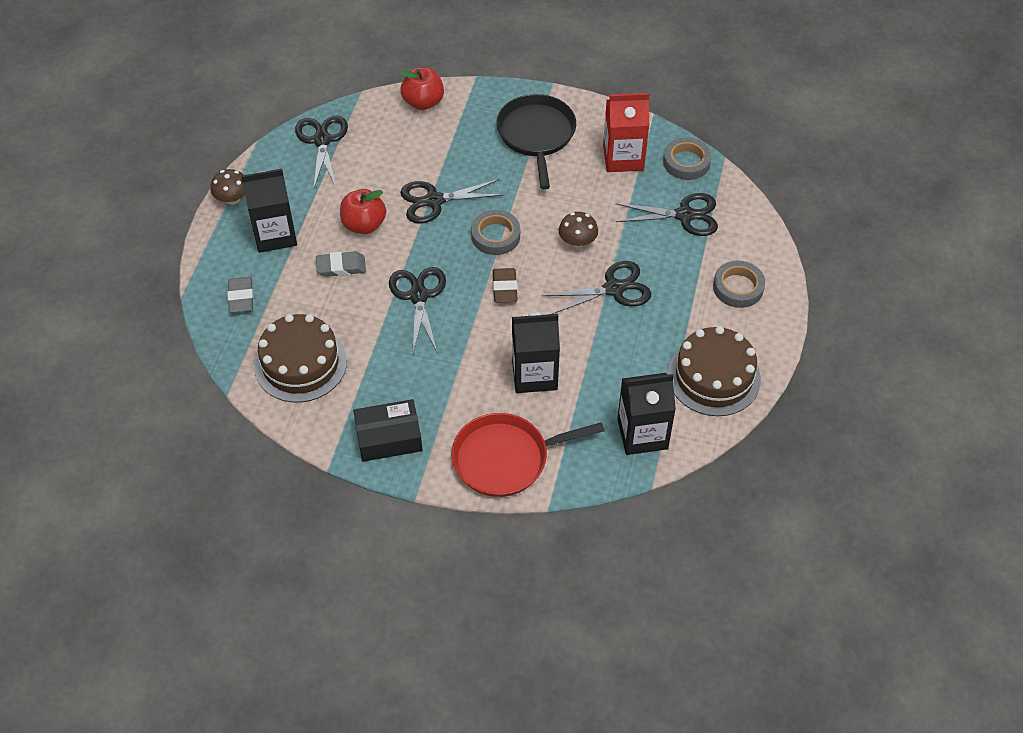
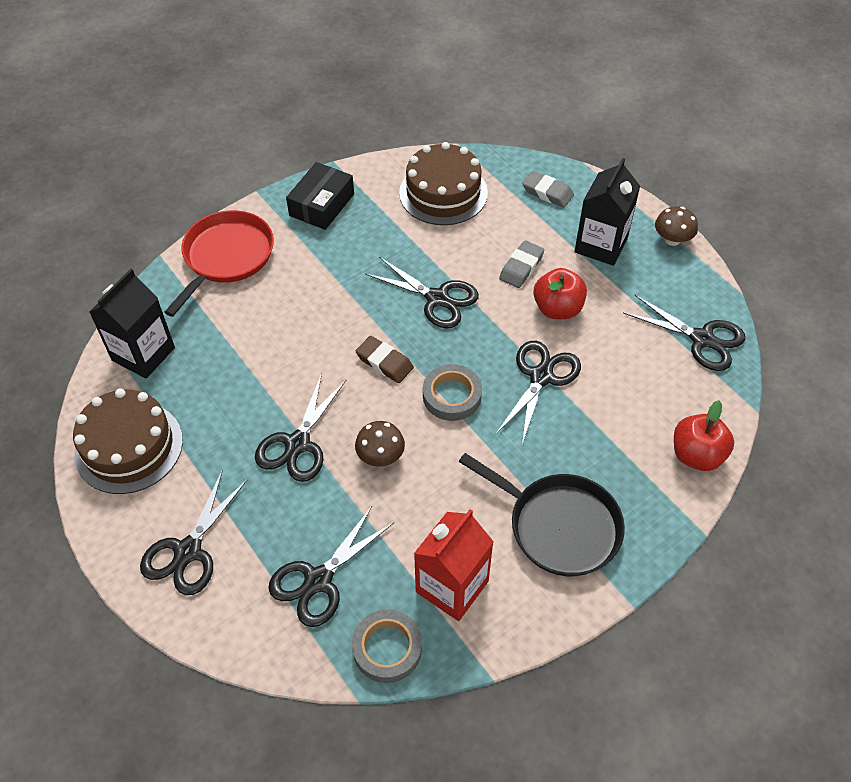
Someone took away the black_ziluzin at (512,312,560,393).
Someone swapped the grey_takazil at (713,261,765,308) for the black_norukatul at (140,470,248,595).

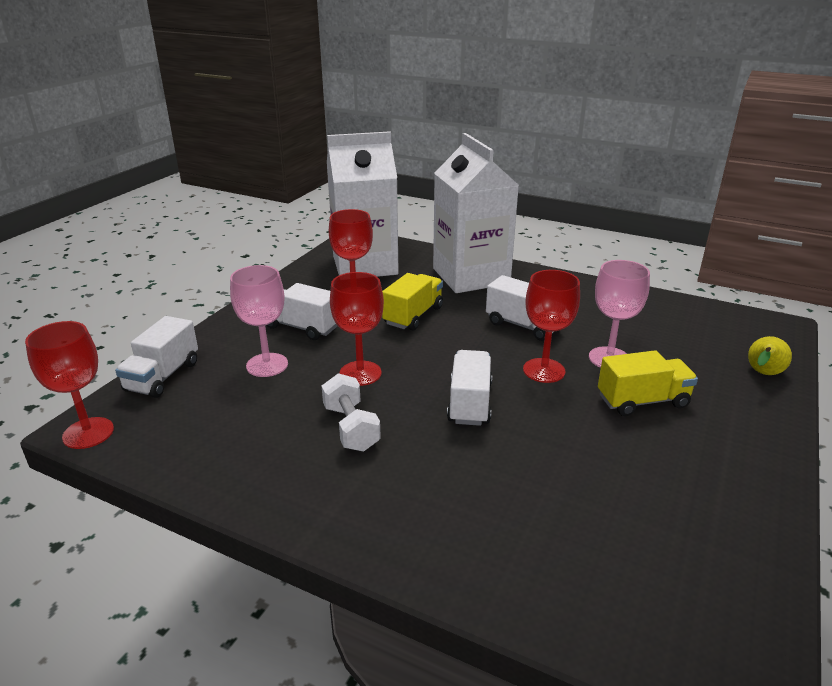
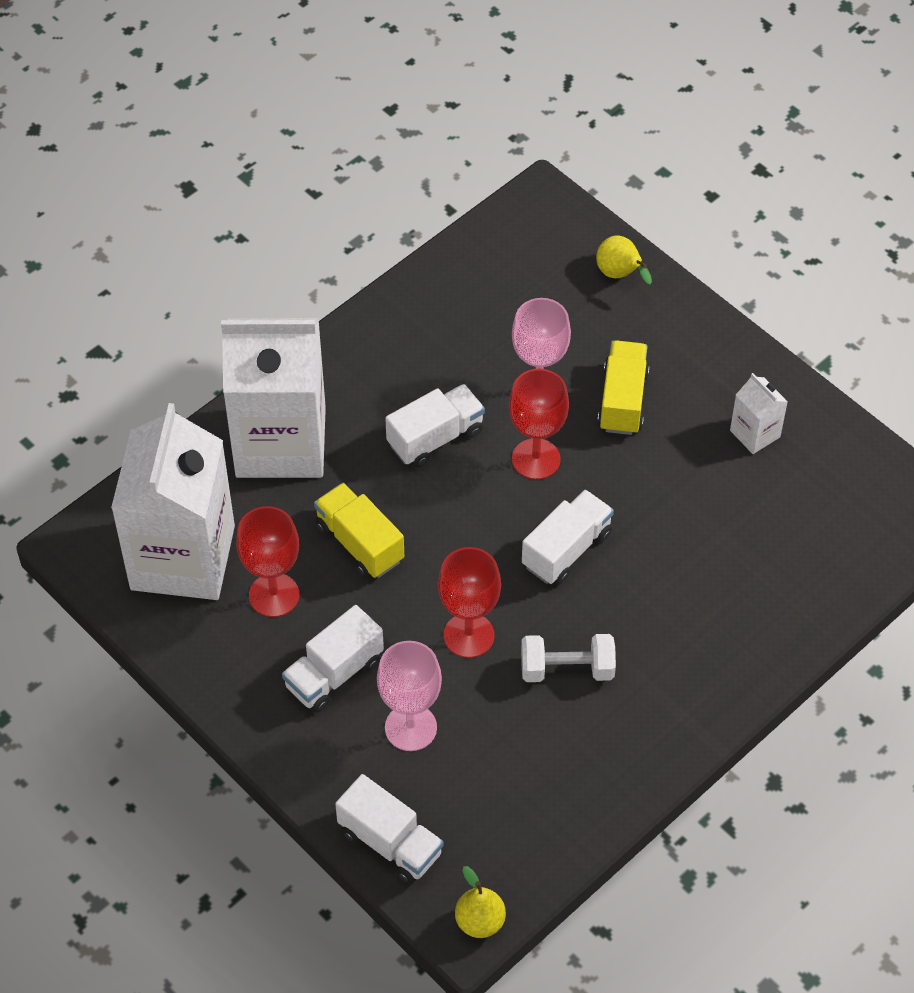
Someone swapped the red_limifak at (25,321,114,449) for the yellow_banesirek at (455,866,506,938).
Someone rotated the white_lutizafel at (447,350,492,426) by 105 degrees clockwise.
Someone put down the white_ziluzin at (730,373,788,454).

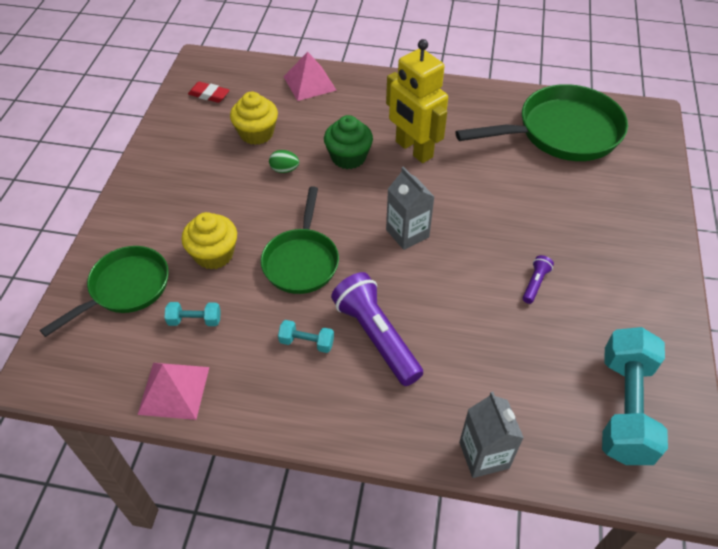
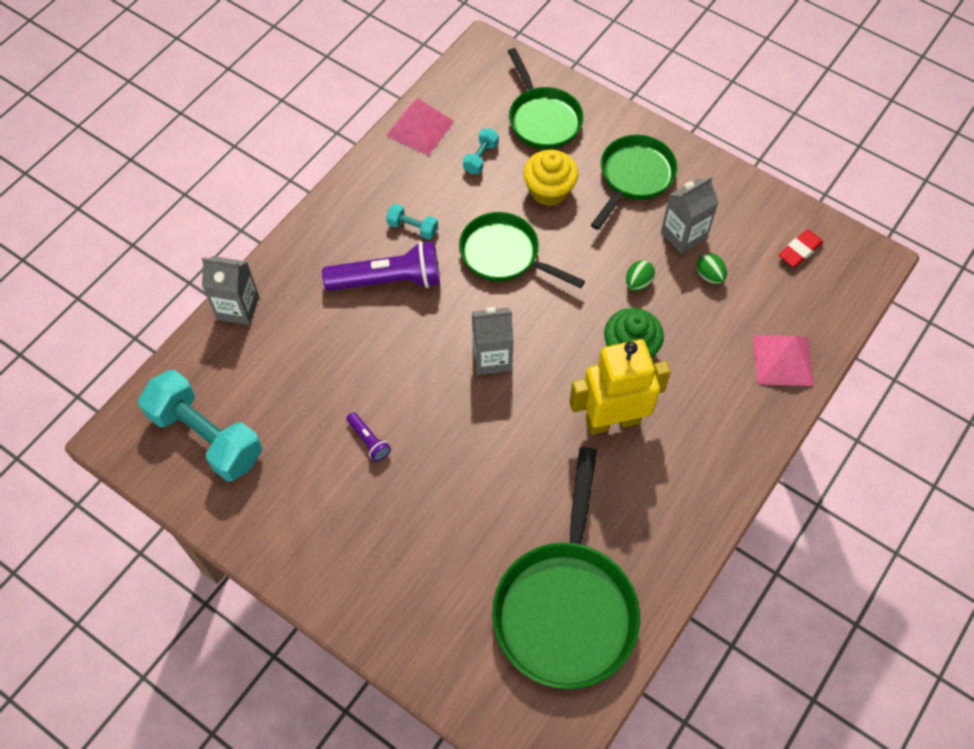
Someone swapped the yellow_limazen at (230,92,278,145) for the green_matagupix at (697,253,727,284).
Someone rotated the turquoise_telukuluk at (278,320,334,353) by 75 degrees clockwise.
Someone put down the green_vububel at (591,135,678,230).
Someone put down the grey_ziluzin at (661,176,719,254).

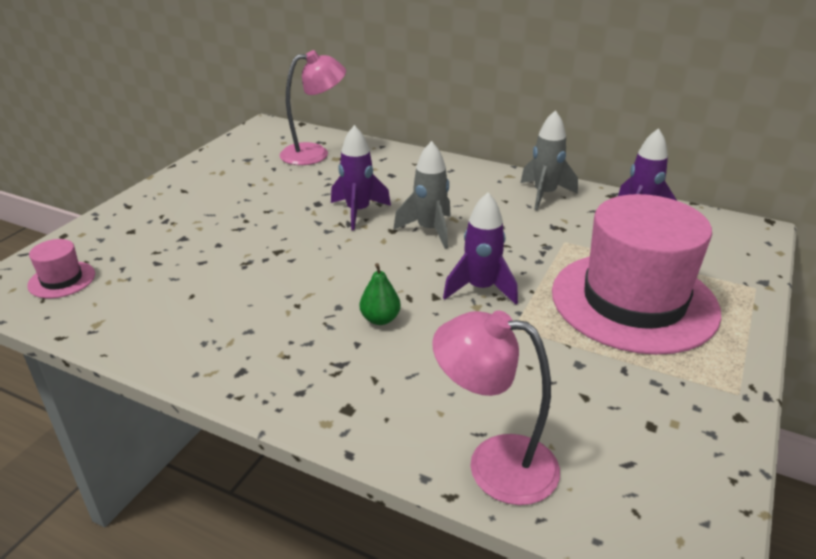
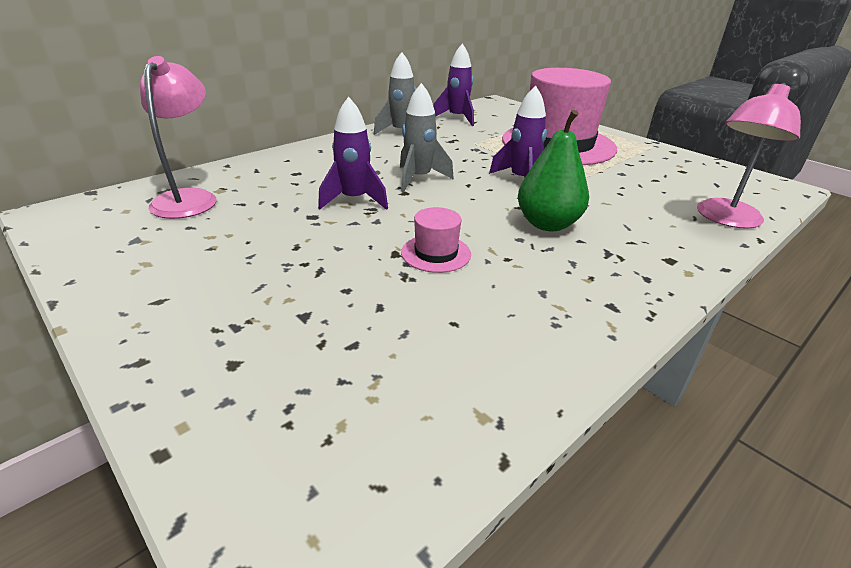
Someone carried the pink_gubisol from (27,239,95,298) to (401,207,471,273).
Someone scaled the green_banesirek at (360,263,401,325) by 1.79.

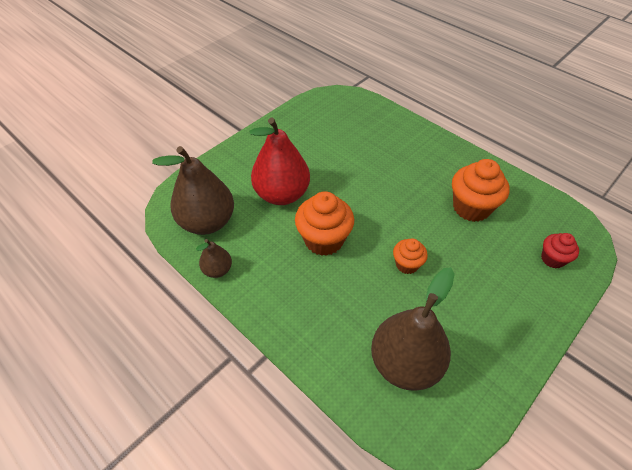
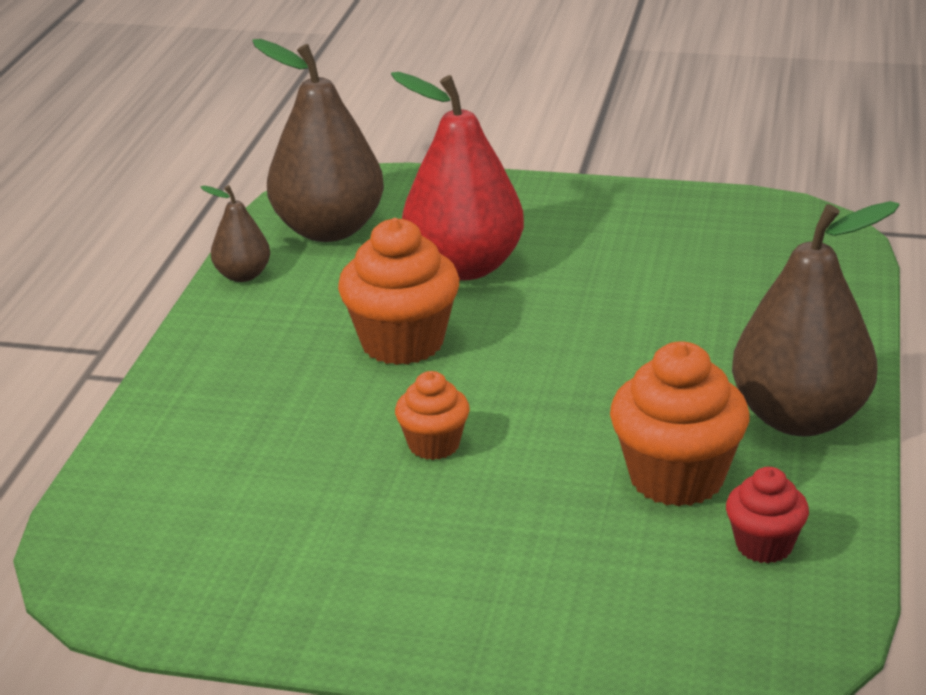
Someone carried the brown_banesirek from (371,267,455,391) to (732,201,900,436).
Someone carried the red_limazen from (541,233,579,268) to (726,467,809,563).

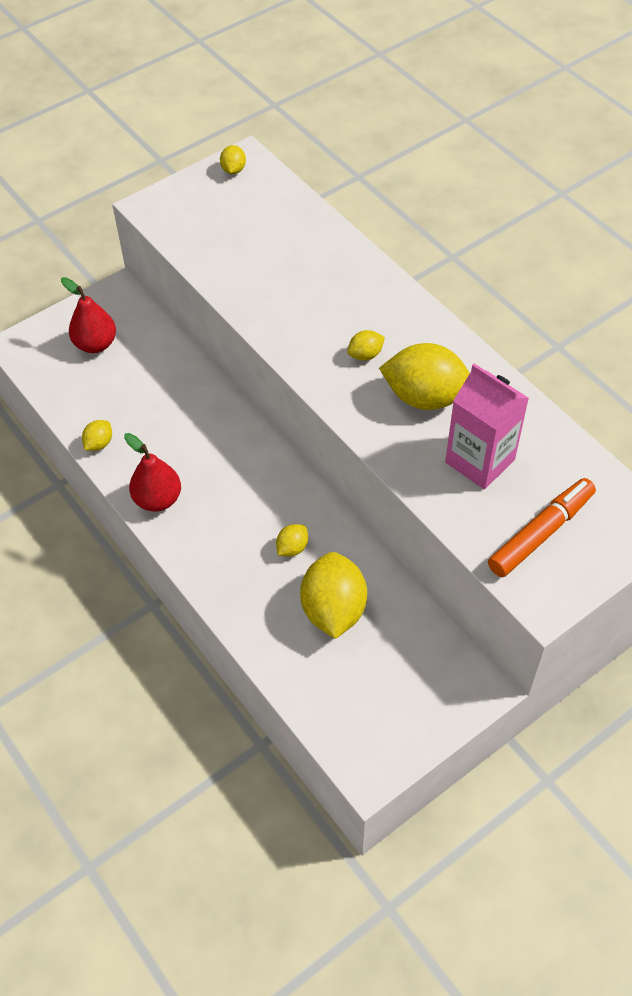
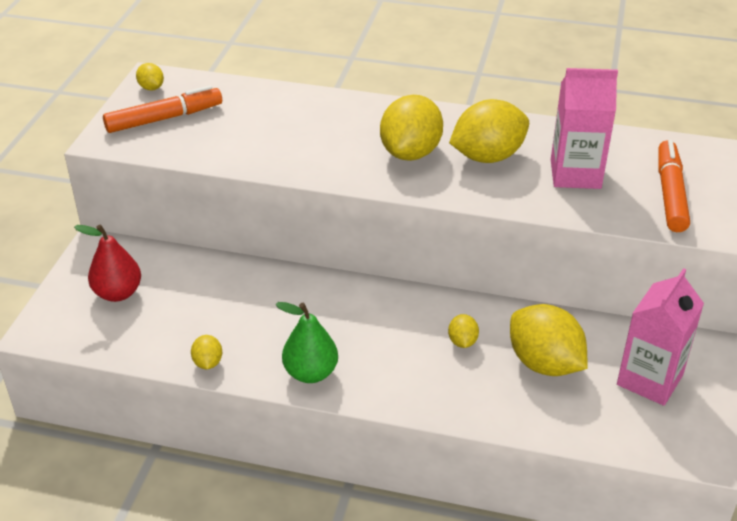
Someone repainted the red_banesirek at (124,433,181,512), which became the green_banesirek at (275,302,338,383).
Someone scaled the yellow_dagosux at (347,330,385,361) by 2.15.
Someone put down the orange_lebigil at (103,85,222,133).
Someone put down the pink_ziluzin at (617,268,704,406).

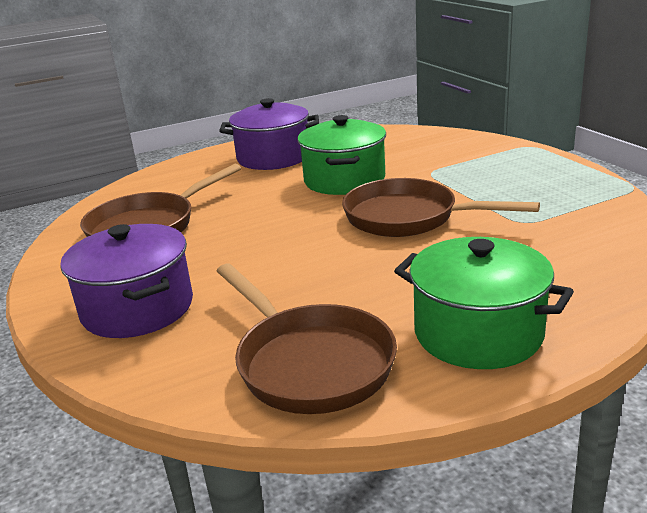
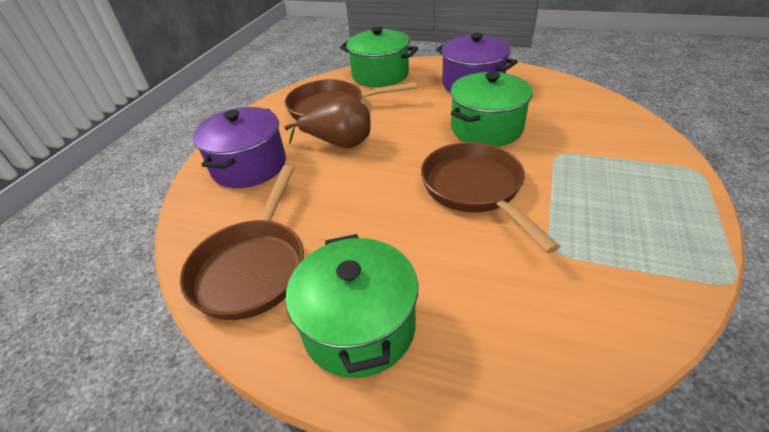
Someone put down the brown_banesirek at (284,96,371,148).
Someone put down the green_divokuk at (340,27,418,87).

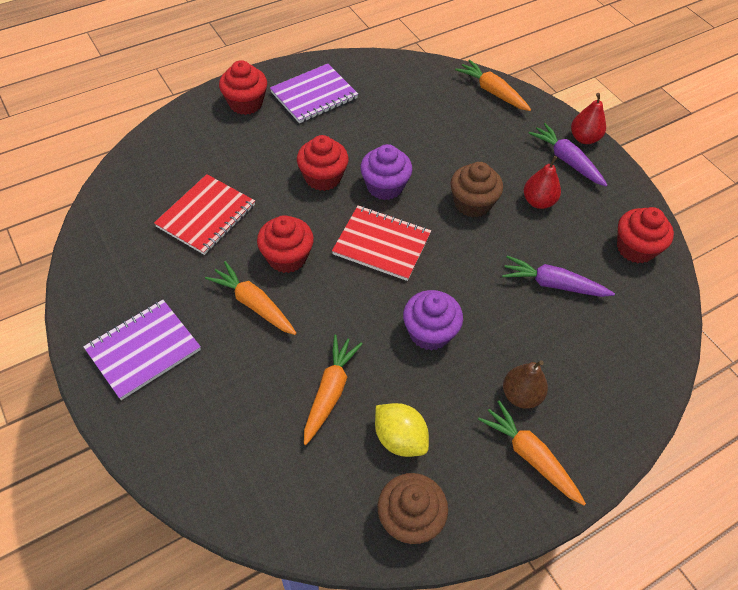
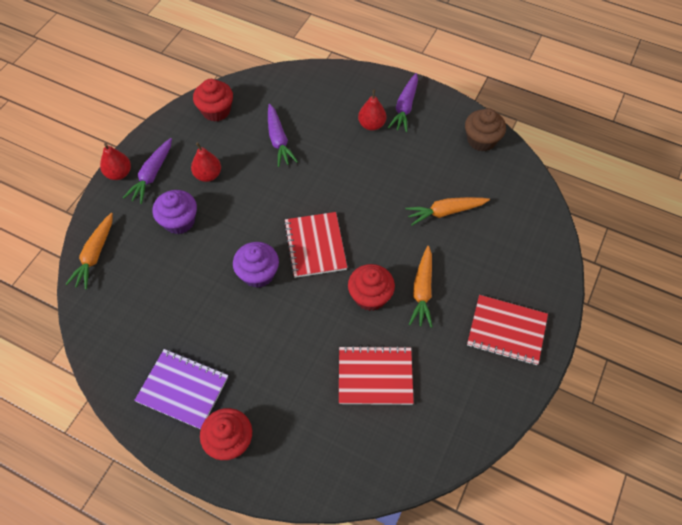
Someone repainted the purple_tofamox at (83,300,201,400), which became the red_tofamox at (467,295,548,365).
Someone took away the red_limazen at (297,135,349,191).
Someone took away the yellow_dagosux at (375,403,429,457).
Someone carried the purple_limazen from (403,290,463,351) to (153,190,197,234).
Someone took away the brown_limazen at (450,162,503,218).
Someone repainted the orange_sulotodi at (478,400,586,505), which became the purple_sulotodi at (388,73,418,132).
Someone repainted the brown_banesirek at (503,360,548,409), which became the red_banesirek at (358,90,386,131).

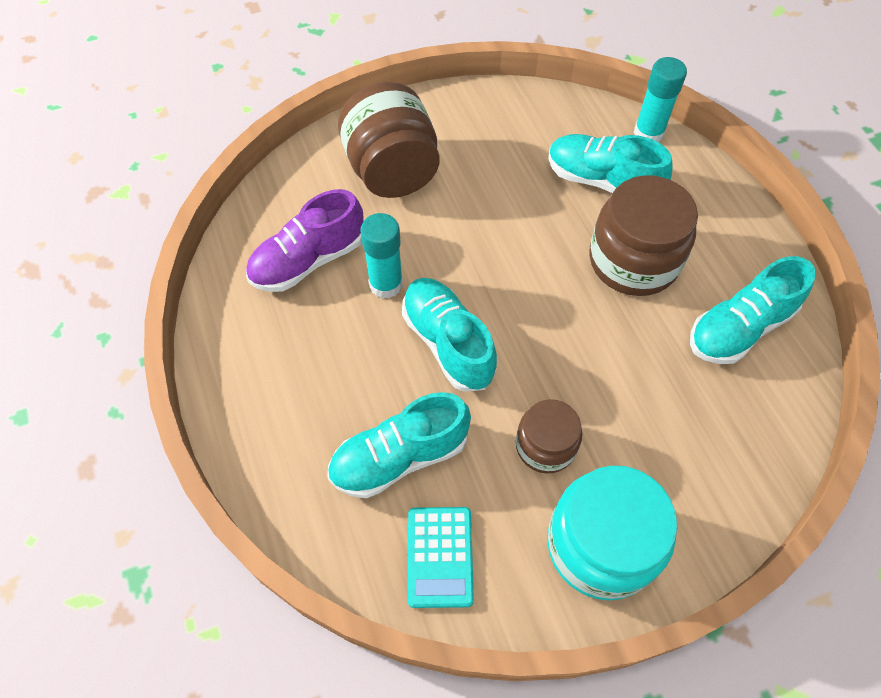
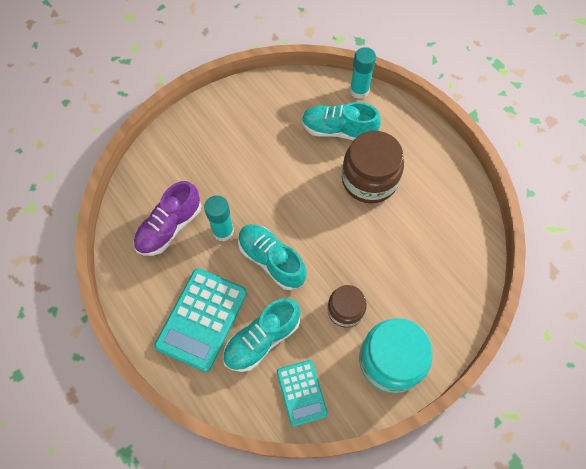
Someone took away the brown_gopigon at (338,82,440,198).
Someone took away the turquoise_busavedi at (690,256,816,364).
Someone put down the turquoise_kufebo at (154,268,247,372).

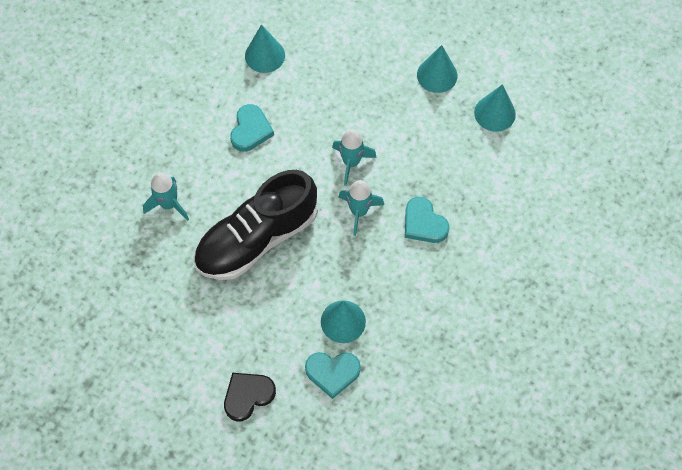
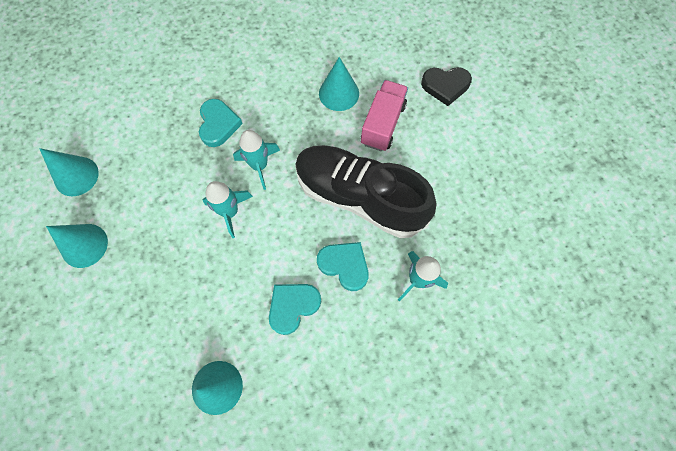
Someone rotated the black_busavedi at (194,170,318,280) by 150 degrees counterclockwise.
Someone carried the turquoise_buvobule from (305,352,361,399) to (317,242,369,291).
Someone put down the pink_lutizafel at (361,80,408,151).

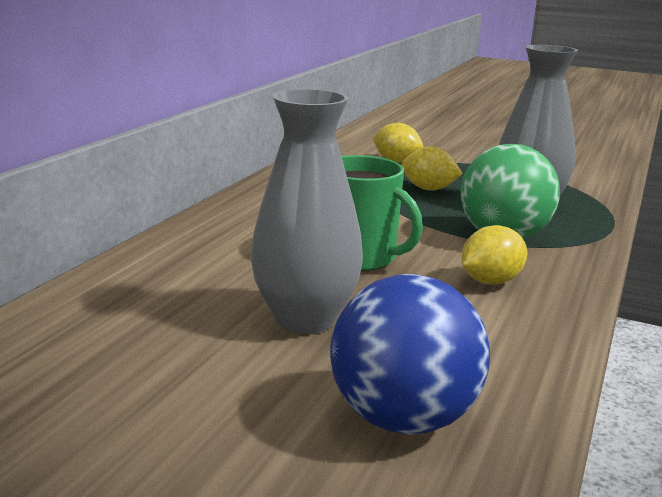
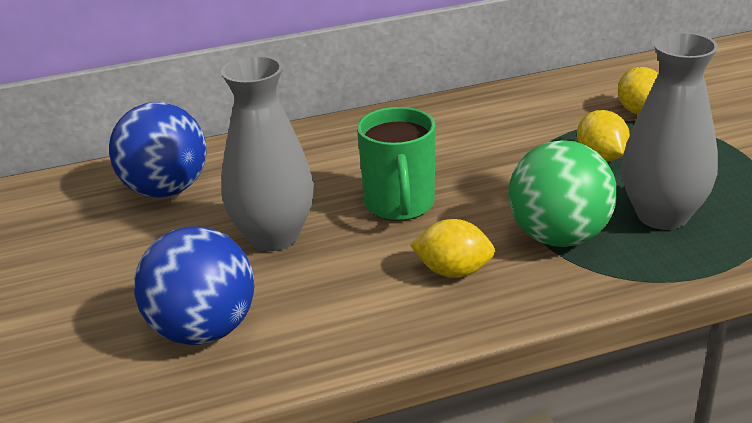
Someone put down the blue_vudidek at (109,102,206,198).

